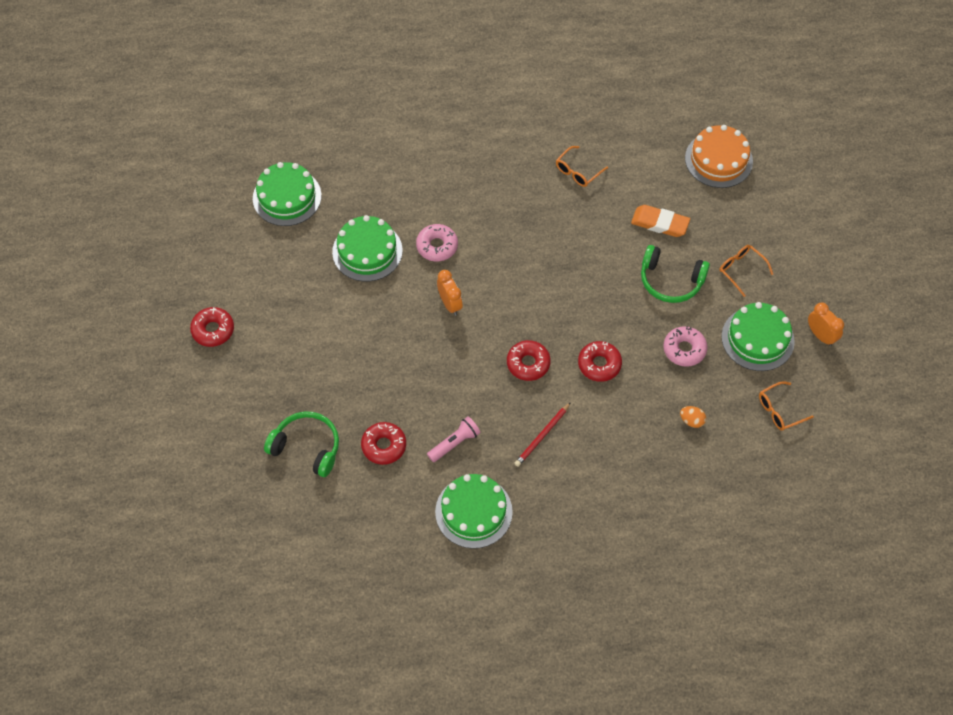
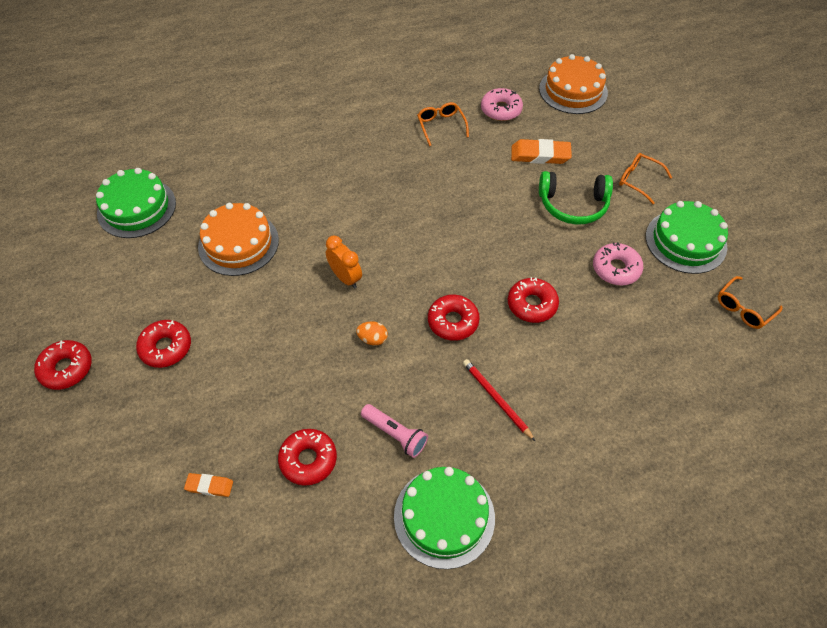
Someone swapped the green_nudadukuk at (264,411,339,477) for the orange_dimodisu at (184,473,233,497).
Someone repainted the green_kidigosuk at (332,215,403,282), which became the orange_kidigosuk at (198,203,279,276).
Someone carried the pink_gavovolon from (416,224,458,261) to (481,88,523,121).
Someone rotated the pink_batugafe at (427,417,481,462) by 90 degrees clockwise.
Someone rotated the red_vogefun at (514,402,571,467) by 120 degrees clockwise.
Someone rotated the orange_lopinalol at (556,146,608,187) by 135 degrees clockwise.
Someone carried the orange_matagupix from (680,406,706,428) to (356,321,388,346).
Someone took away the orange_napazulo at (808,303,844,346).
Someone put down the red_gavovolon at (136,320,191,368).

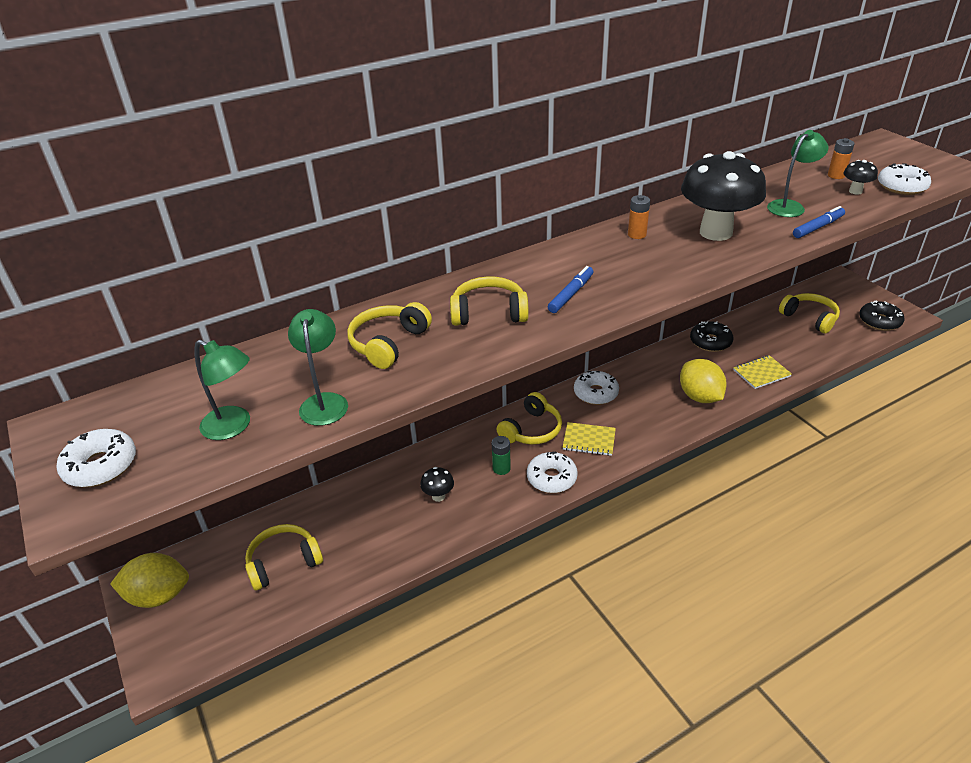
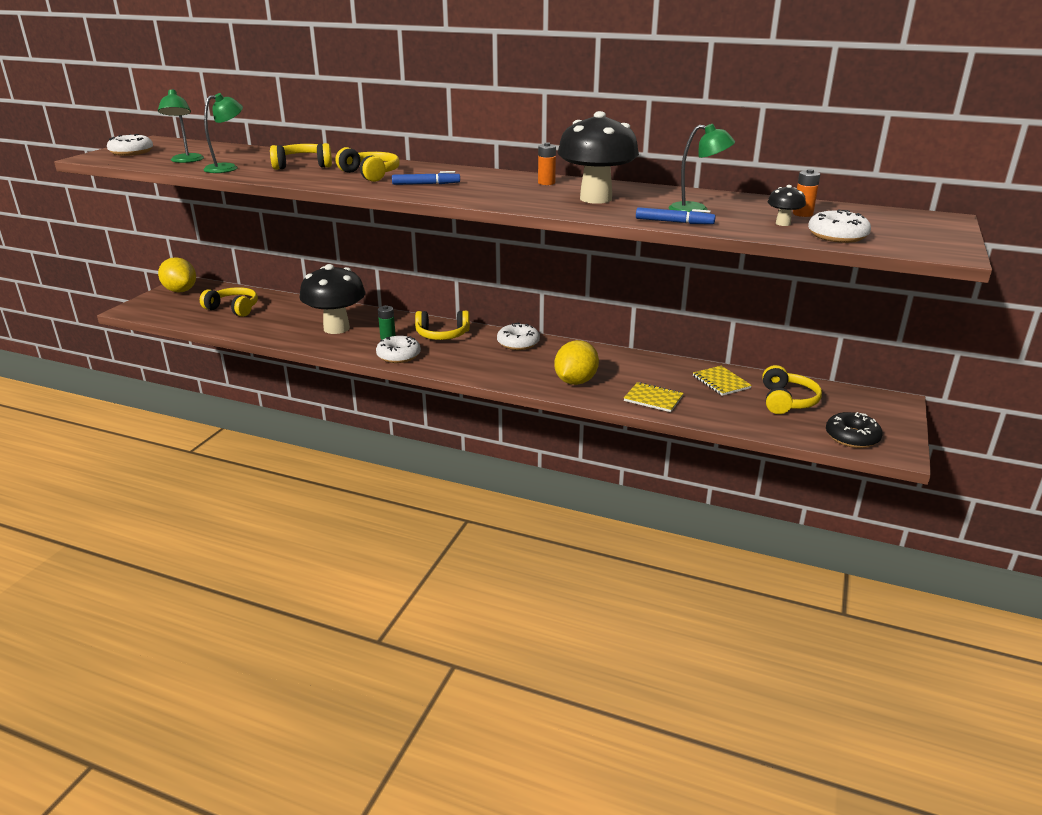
Someone scaled the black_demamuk at (420,467,454,502) by 2.36.
Someone carried the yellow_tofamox from (563,422,616,456) to (693,366,752,396).
Someone took away the black_gavovolon at (690,321,733,352).

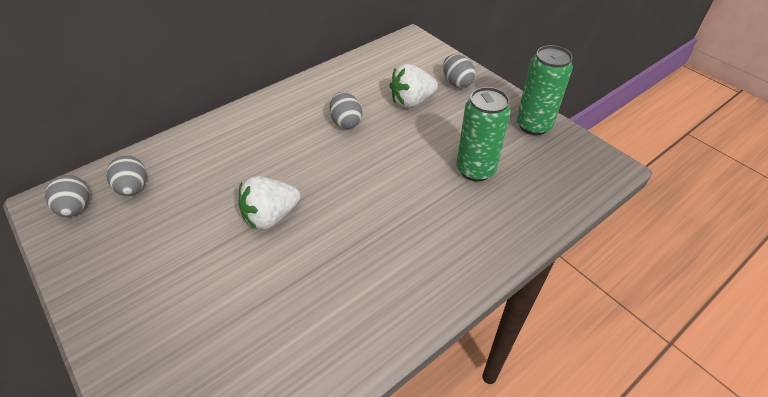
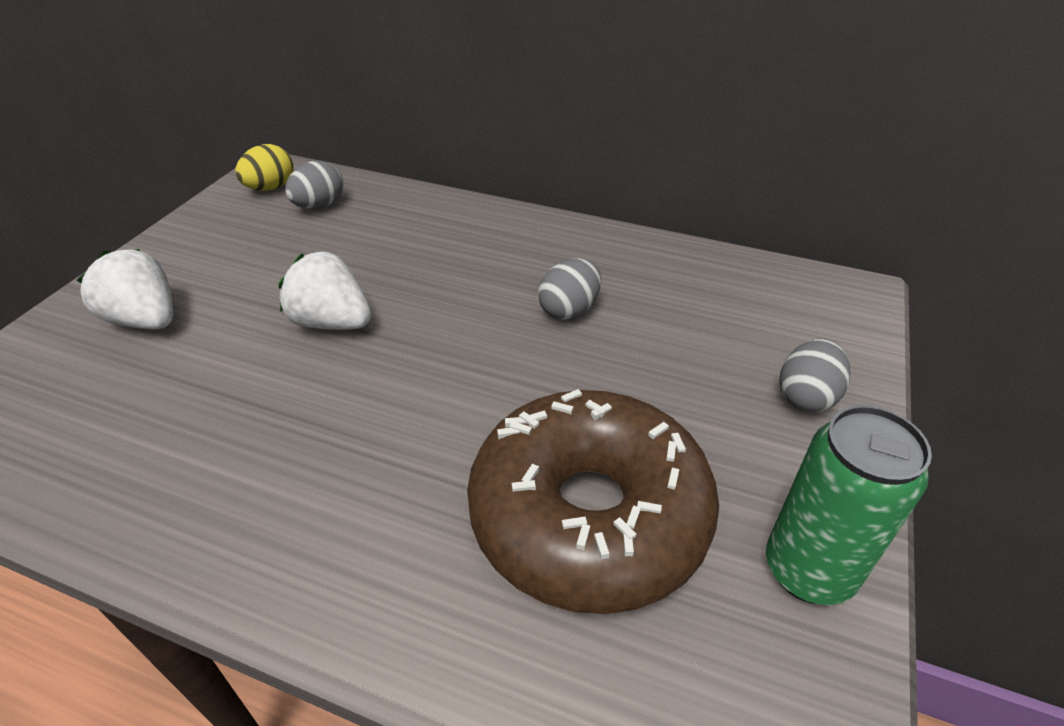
Someone repainted the grey_matagupix at (45,174,89,217), which became the yellow_matagupix at (235,144,294,191).
Someone carried the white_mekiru from (389,64,438,108) to (77,249,173,329).
Someone swapped the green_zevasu at (457,87,511,182) for the brown_gavovolon at (467,389,719,614).

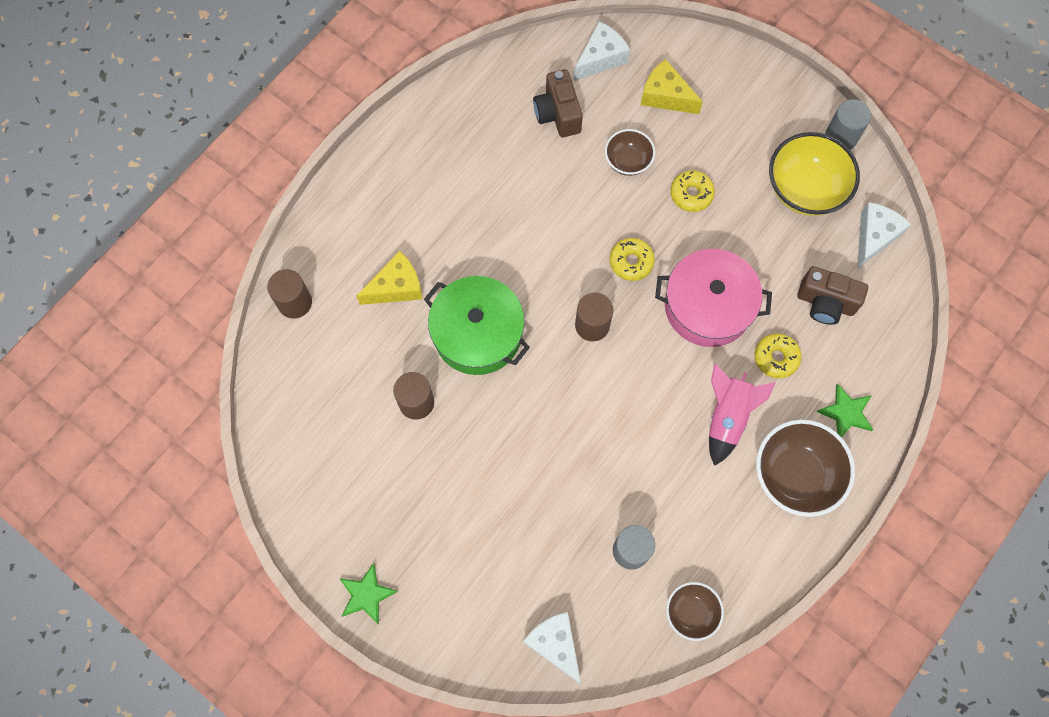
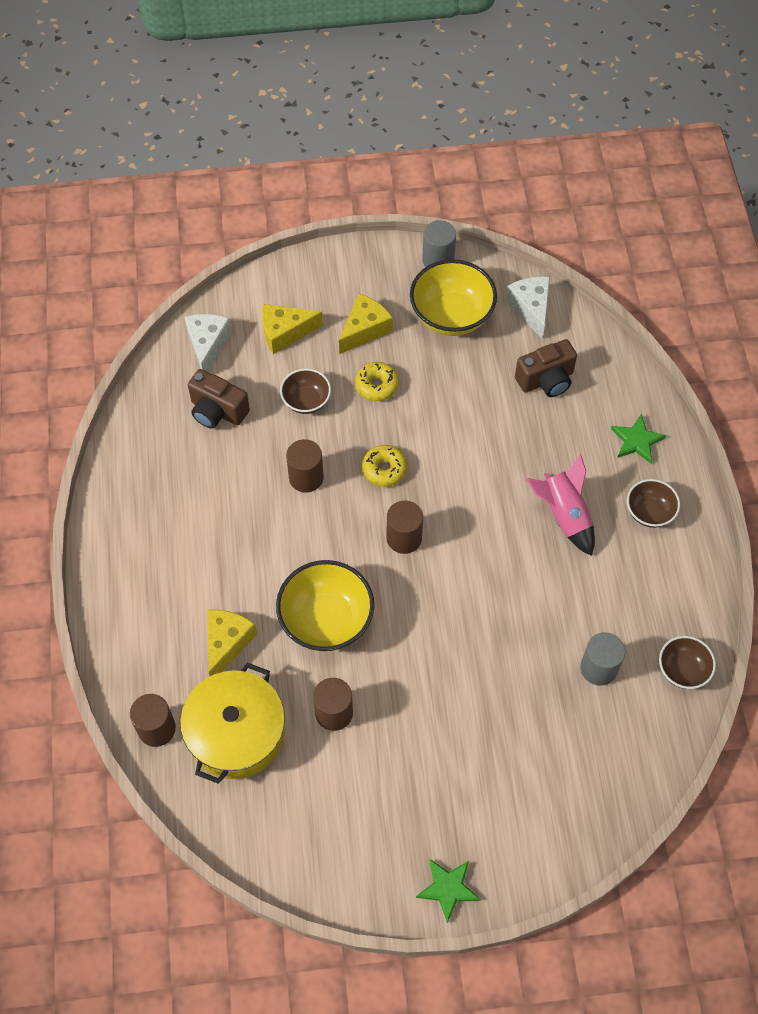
Someone swapped the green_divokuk at (424,276,530,375) for the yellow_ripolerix at (276,560,374,651).
Someone took away the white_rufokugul at (523,612,581,684).
Someone took away the pink_divokuk at (655,249,772,347).
Someone took away the yellow_gavovolon at (755,333,802,378).
Someone scaled the brown_ripolerix at (756,420,855,517) by 0.57.
Someone put down the yellow_divokuk at (180,663,285,784).
Someone put down the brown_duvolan at (286,439,324,493).
Someone put down the yellow_rufokugul at (339,294,393,354).

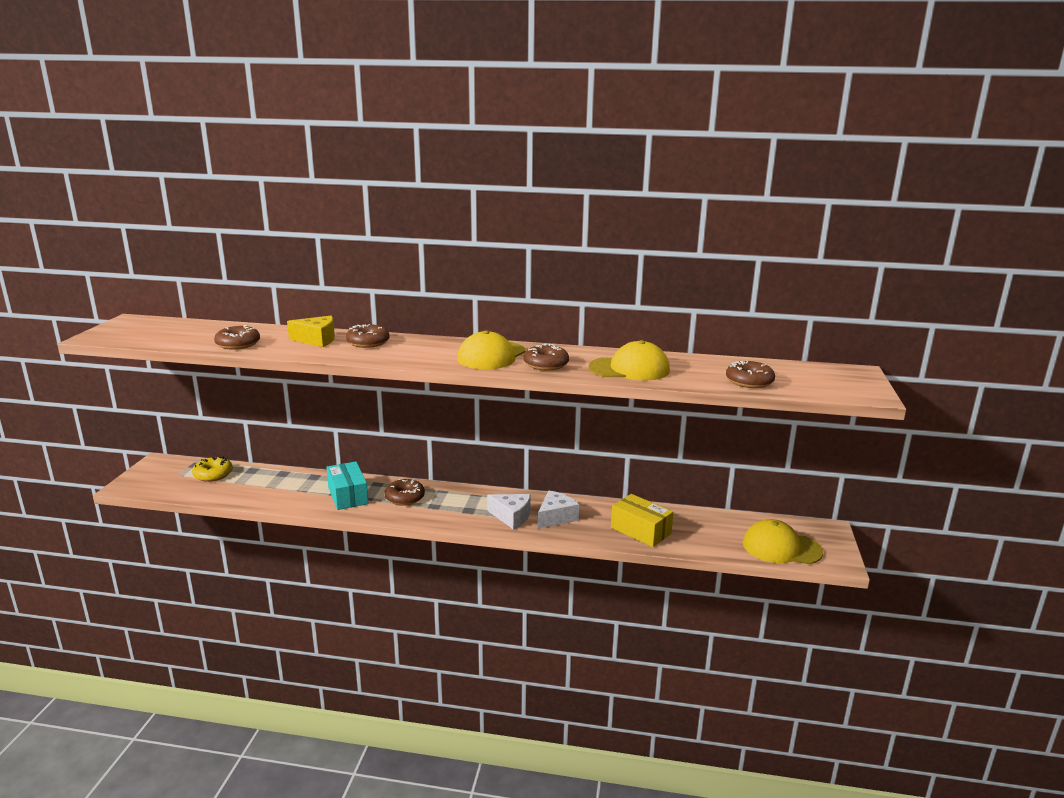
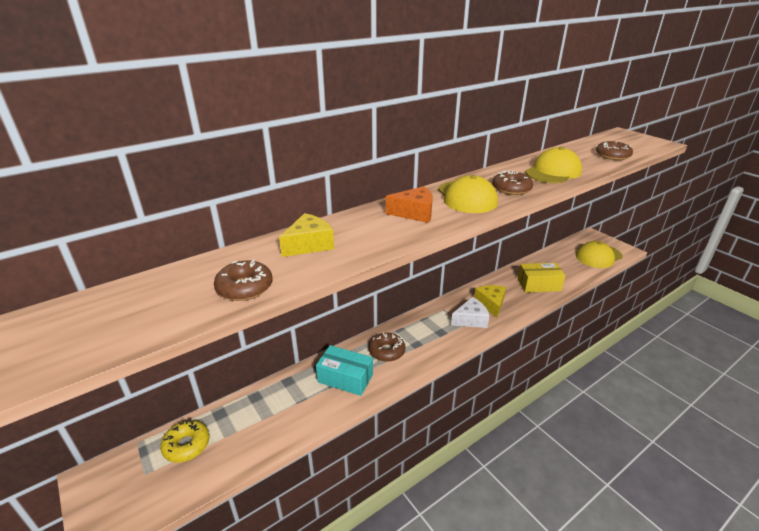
Someone took away the brown_gavovolon at (346,324,390,348).
Someone repainted the white_rufokugul at (538,491,579,529), which became the yellow_rufokugul at (474,285,506,318).
Someone put down the orange_rufokugul at (386,186,433,223).

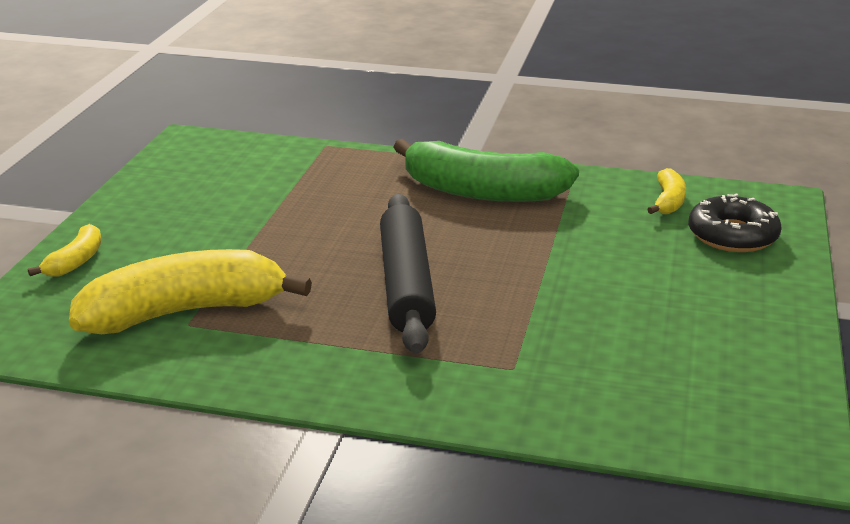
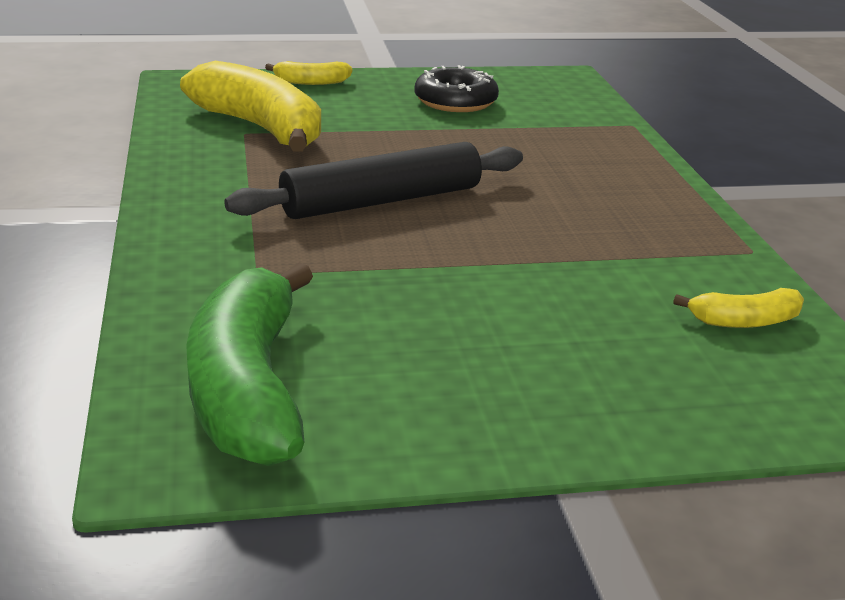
Someone carried the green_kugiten from (393,139,579,202) to (186,262,313,466).
Someone carried the black_gavovolon from (688,193,781,252) to (414,65,499,112).

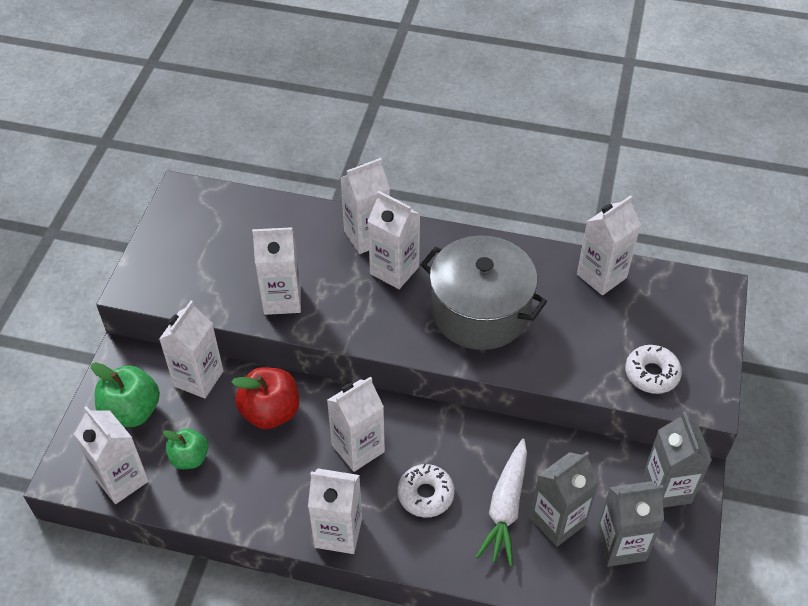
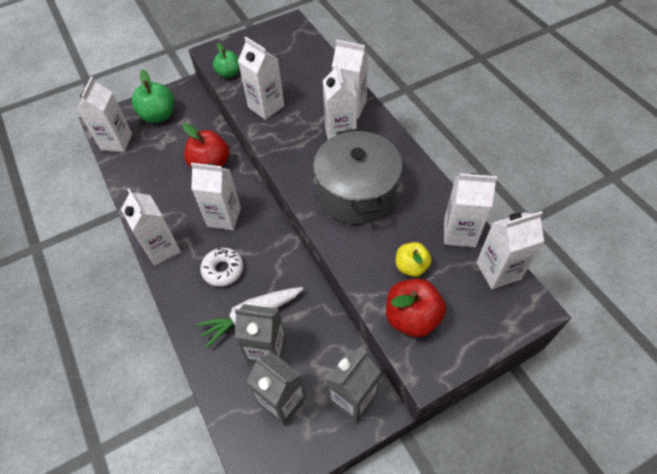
Someone carried the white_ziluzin from (159,300,223,399) to (476,211,544,289).
Someone carried the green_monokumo from (163,428,208,469) to (213,43,240,78).
Someone swapped the white_gavovolon at (625,345,682,394) for the red_monokumo at (386,279,446,337).
Someone put down the yellow_monokumo at (396,242,432,277).

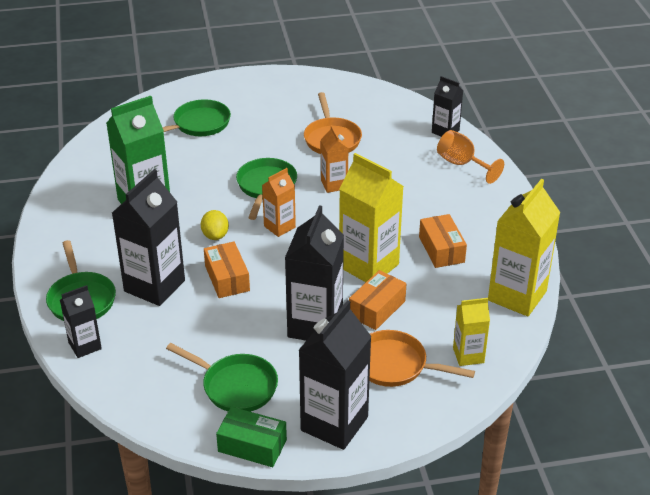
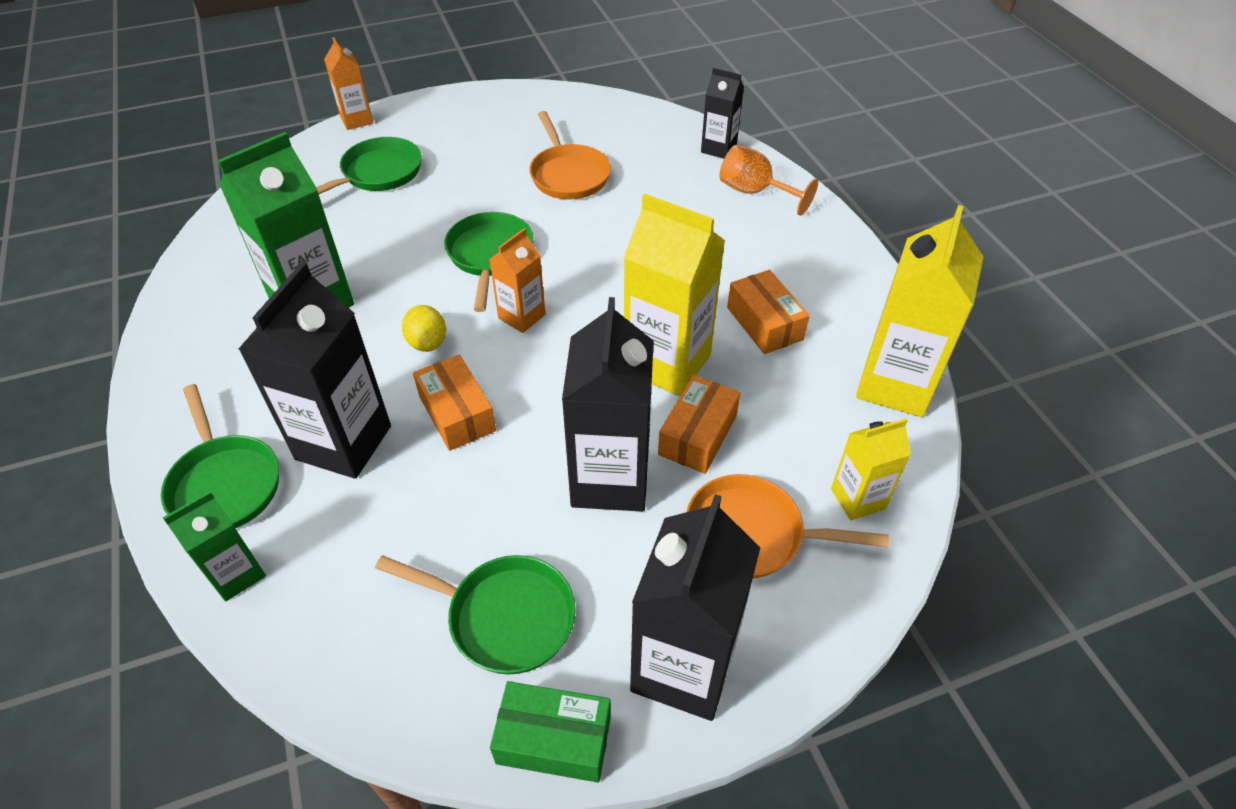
Someone repainted the black_ziluzin at (60,285,102,358), which became the green_ziluzin at (163,491,266,601).
Someone carried the orange_ziluzin from (321,125,349,193) to (324,37,373,130).

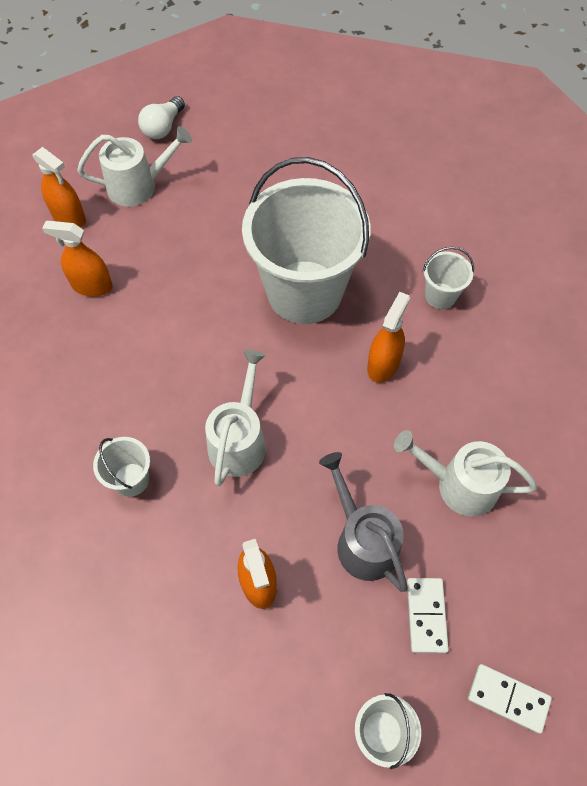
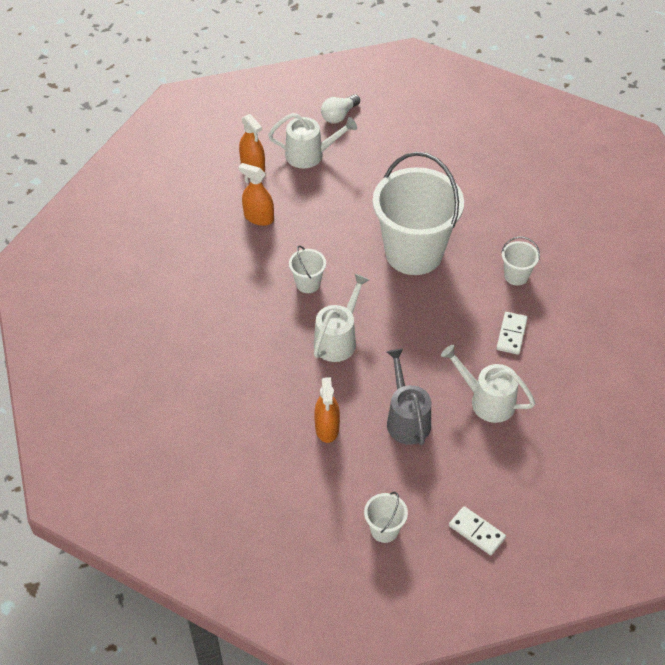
Someone carried the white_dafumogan from (93,437,150,497) to (289,245,326,293).
Someone took away the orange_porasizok at (367,292,410,383).
Someone carried the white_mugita from (407,578,449,653) to (496,312,528,355).

